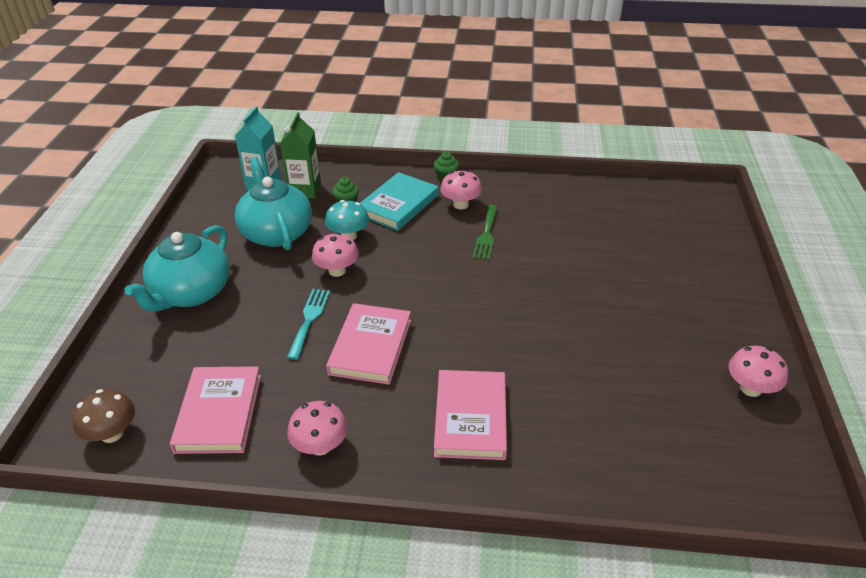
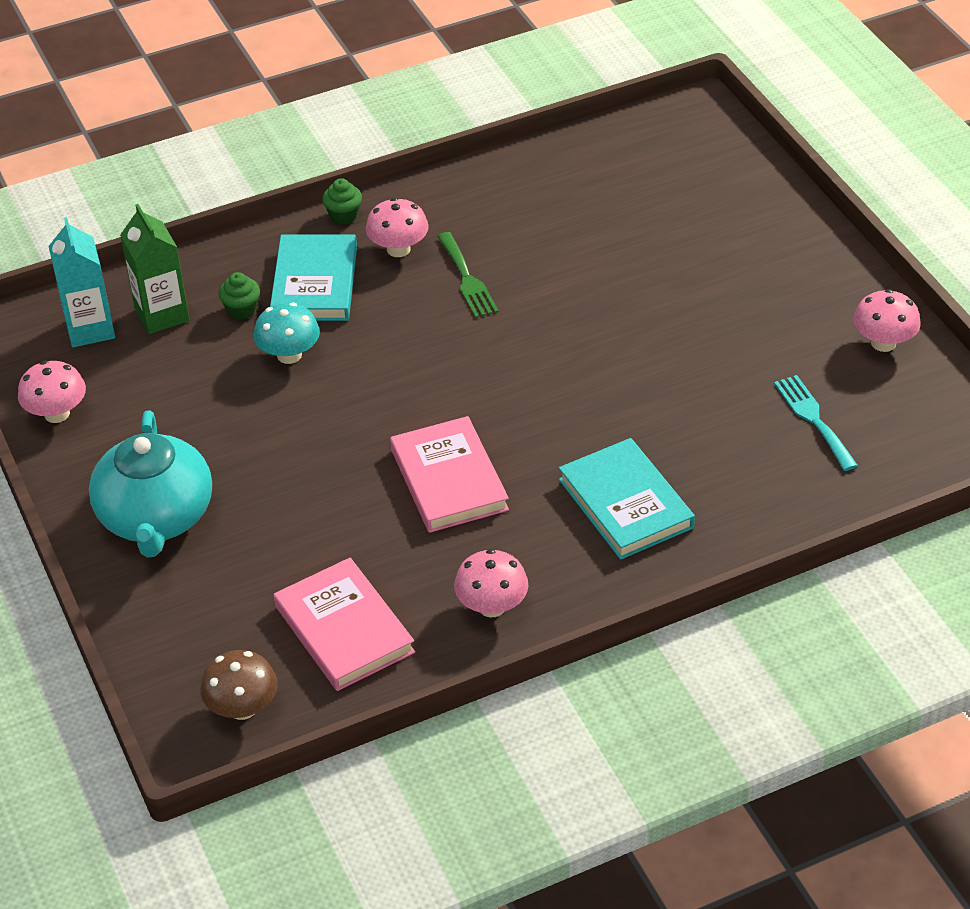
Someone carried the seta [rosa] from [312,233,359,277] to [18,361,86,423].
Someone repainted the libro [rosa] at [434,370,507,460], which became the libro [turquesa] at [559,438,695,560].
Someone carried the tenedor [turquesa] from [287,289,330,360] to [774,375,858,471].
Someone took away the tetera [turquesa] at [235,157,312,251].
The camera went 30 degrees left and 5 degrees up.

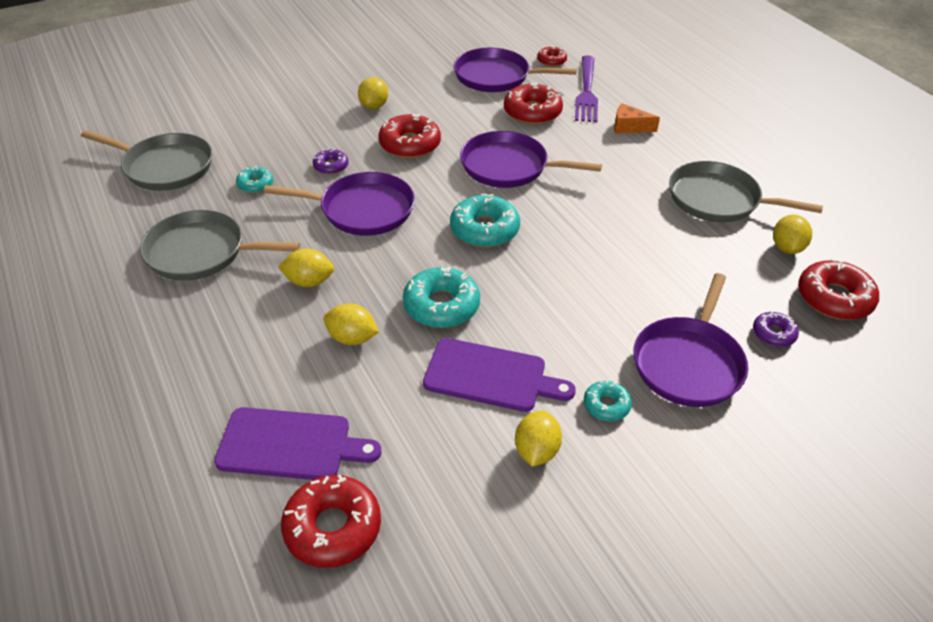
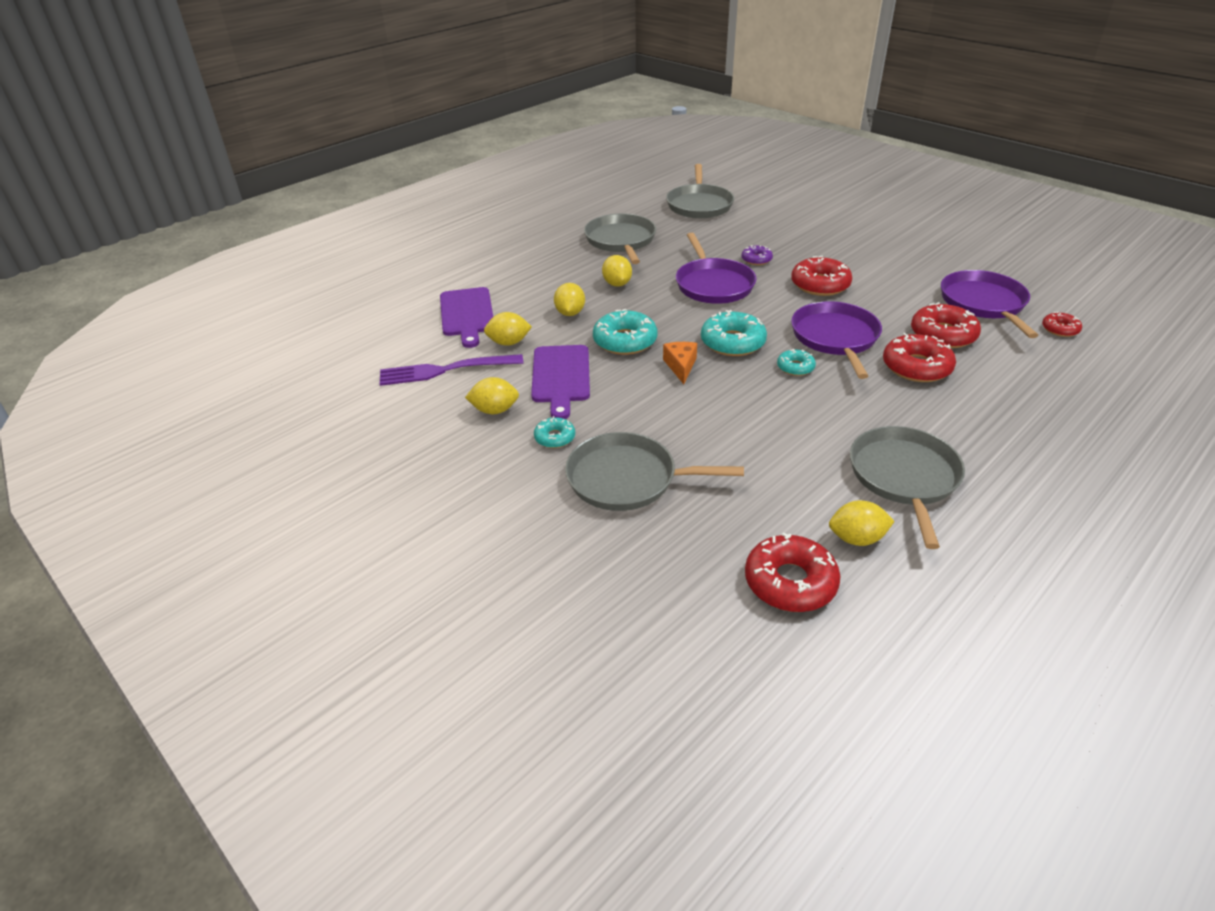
Someone carried the tenedor [morado] from [575,55,598,122] to [379,354,523,386].
Someone carried the limón [amarillo] from [358,77,388,109] to [484,312,532,346].
Someone repainted the sartén [morado] at [633,273,748,407], which became the sartén [gris] at [565,432,744,511].
Someone carried the queso [naranja] from [614,103,660,134] to [663,342,697,384].
Someone carried the rosquilla [turquesa] from [236,165,273,193] to [777,349,816,376].
Someone carried the rosquilla [rojo] from [281,475,381,568] to [883,333,956,382].
Someone took away the rosquilla [morado] at [753,310,799,347].
The camera went 75 degrees right and 5 degrees down.

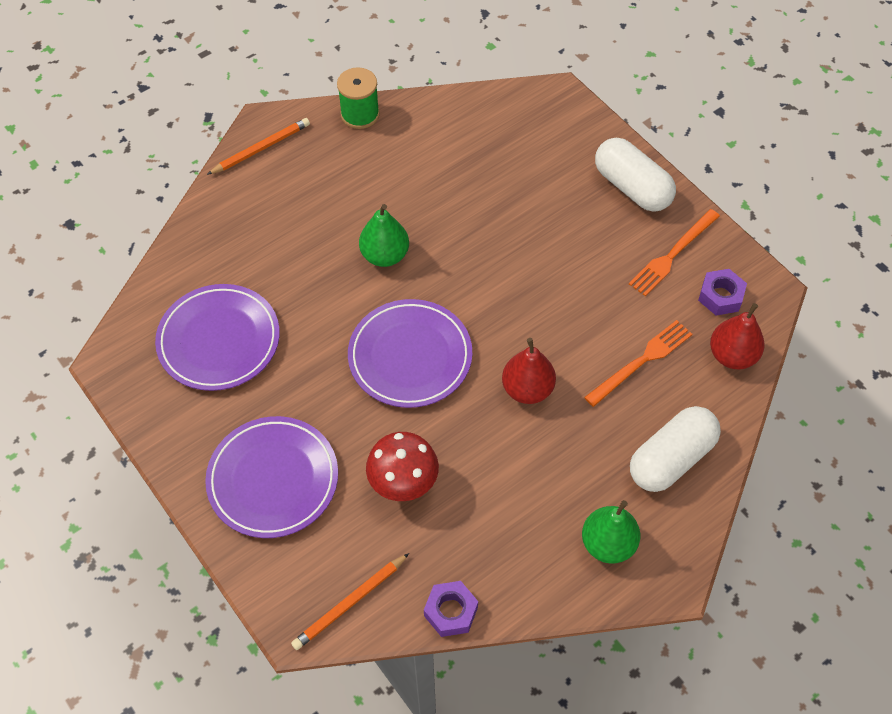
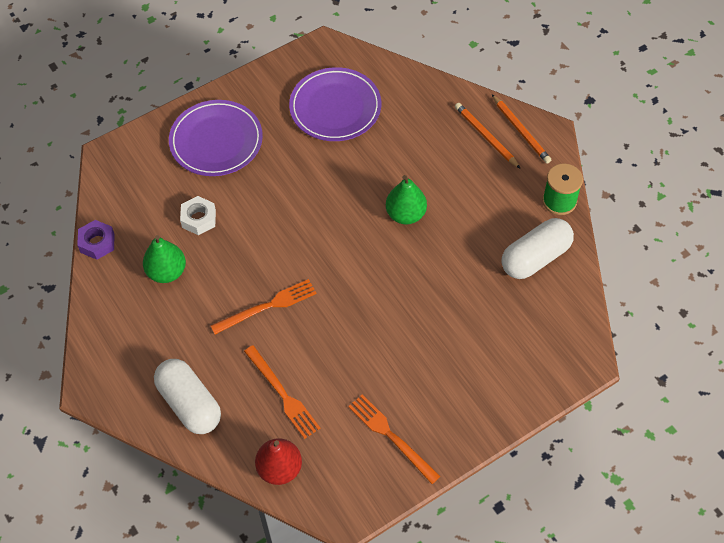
Someone carried the pera [verde] from [582,500,640,563] to [143,235,186,283].
Someone swapped the seta [rojo] at [366,432,439,501] for the tuerca [blanco] at [180,196,216,235].
Someone swapped the pera [rojo] at [502,338,556,404] for the tenedor [naranja] at [211,279,317,334].
Someone carried the lápiz [naranja] from [291,553,409,650] to [455,103,521,169].
Someone carried the cápsula [blanco] from [595,138,676,212] to [502,218,574,279].
Someone took away the plato [morado] at [348,299,472,408].
Someone took away the tuerca [morado] at [698,269,747,315].
The camera went 95 degrees right and 0 degrees up.

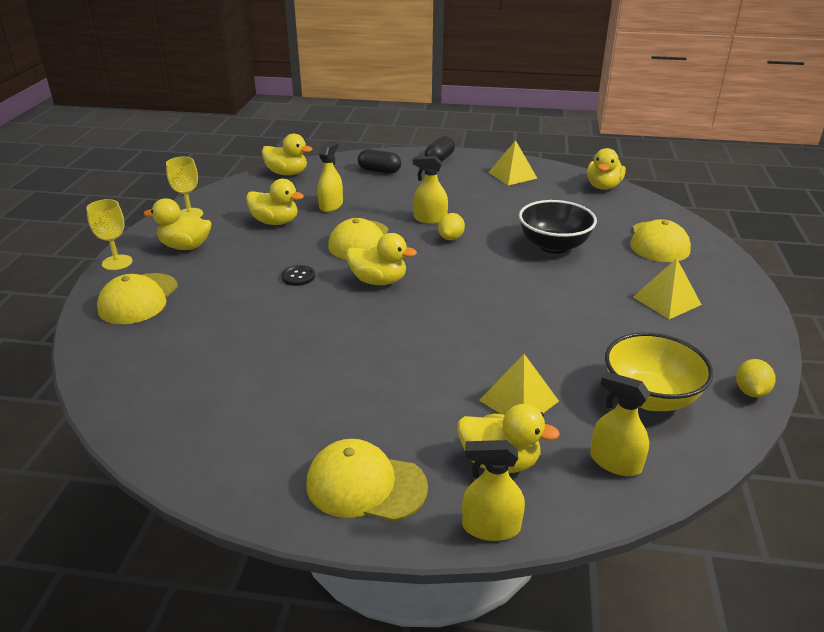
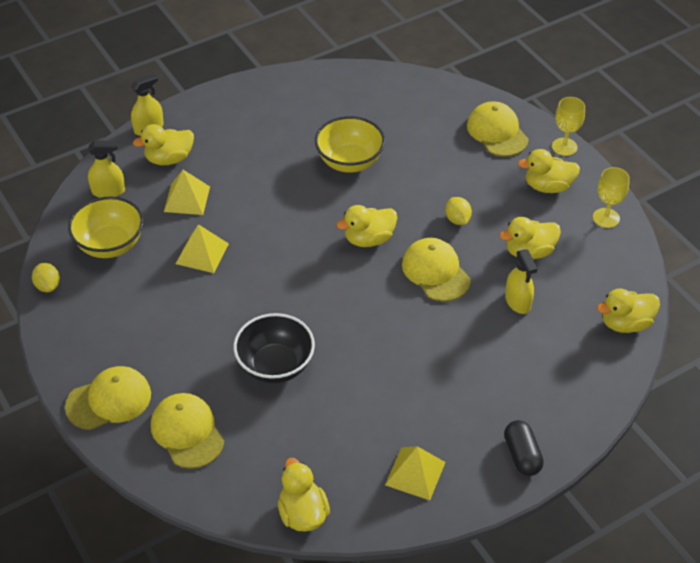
Someone carried the gorra [amarillo] from [306,439,428,522] to [65,366,151,430].
Someone carried the pirámide [amarillo] from [633,258,702,319] to [176,224,229,273].
Someone put down the cuenco [amarillo] at [315,116,385,173].
Someone carried the limón [amarillo] from [438,213,465,240] to [445,197,472,225].
Someone rotated the pato [amarillo] at [144,198,211,250] by 150 degrees counterclockwise.
Someone took away the botón [negro] at [281,265,315,286].
Someone took away the cápsula [negro] at [358,149,401,174].
Someone took away the pulverizador [amarillo] at [413,156,448,224].
The camera went 140 degrees right and 15 degrees up.

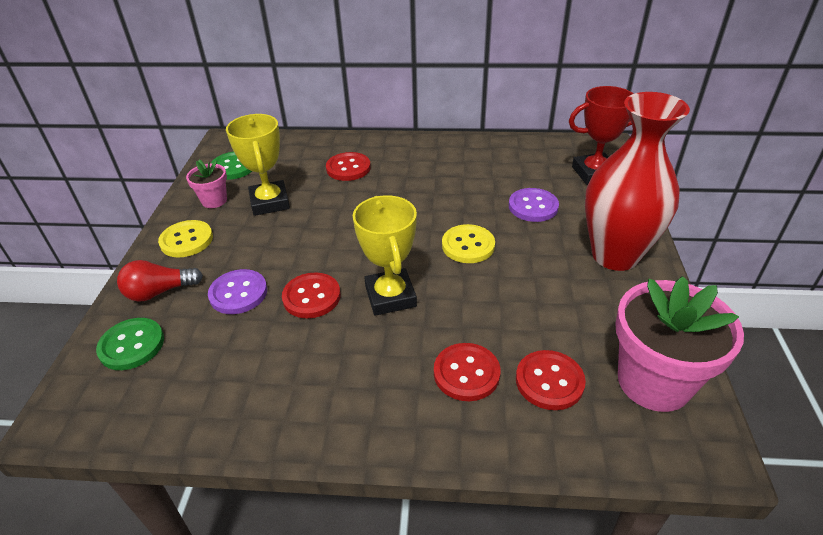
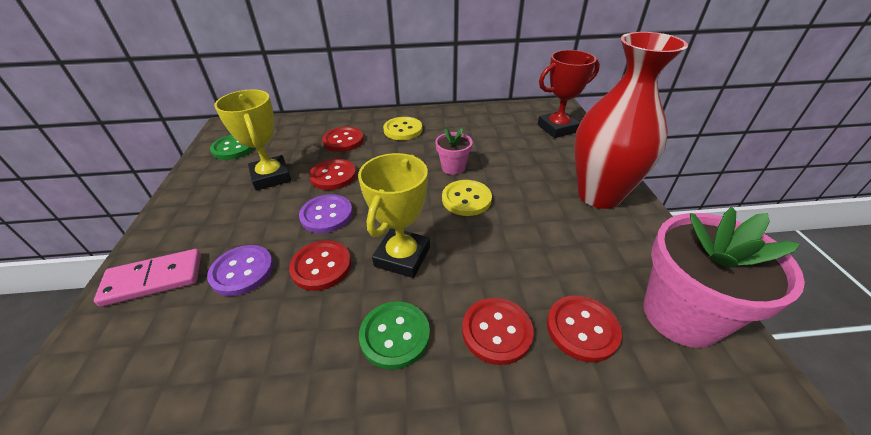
Someone swapped the bombilla [rojo] at [117,260,203,302] for the ficha de dominó [rosa] at [94,249,201,307].
Someone carried the botón [morado] from [509,188,559,222] to [299,194,353,233].
Someone put down the botón [rojo] at [309,159,356,190].
Someone rotated the trofeo [amarillo] at [353,195,417,316] by 45 degrees clockwise.
Someone carried the botón [verde] from [96,318,164,370] to [359,301,430,370].
Someone carried the botón [amarillo] from [158,220,213,258] to [383,117,422,140].
Someone carried the maceta [rosa] from [186,160,227,208] to [435,128,473,175].
The camera went 10 degrees left and 0 degrees up.

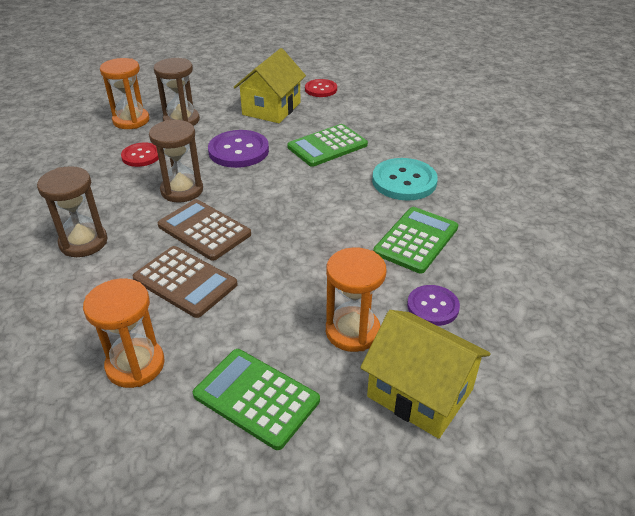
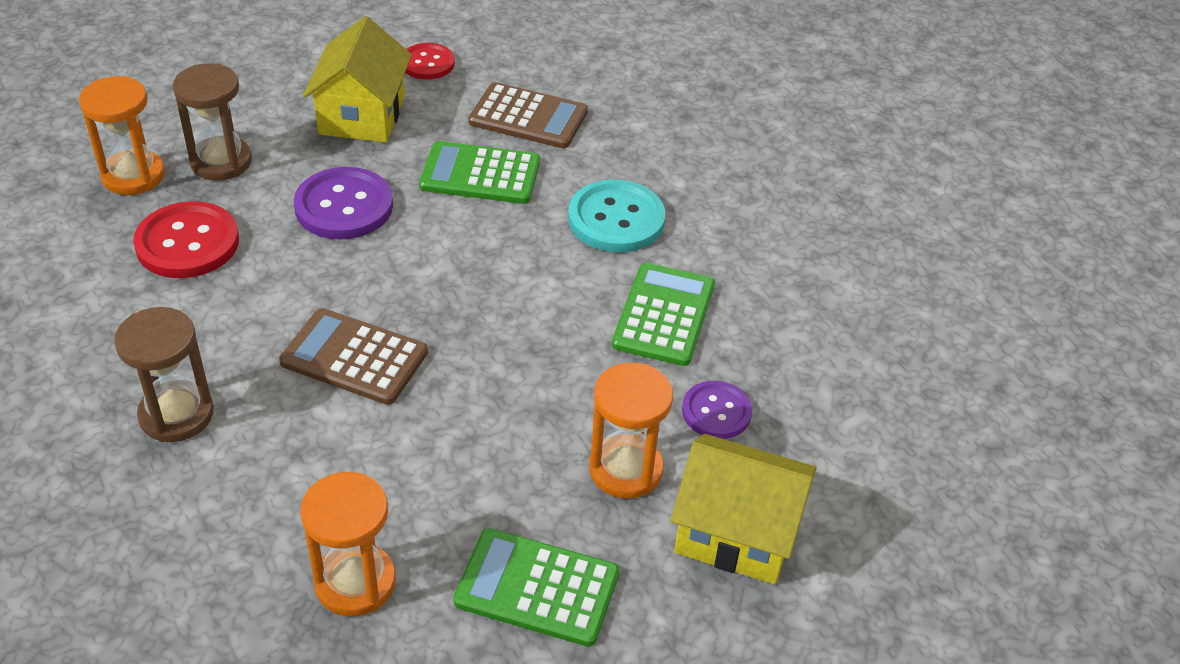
Someone scaled the botón [rojo] at [121,142,159,167] by 1.59.
Someone rotated the calculadora [verde] at [287,124,368,167] by 60 degrees clockwise.
Someone carried the calculadora [marrón] from [133,246,238,318] to [468,82,588,148].
Someone took away the reloj de arena [marrón] at [149,120,203,203].
The camera went 20 degrees left and 5 degrees up.

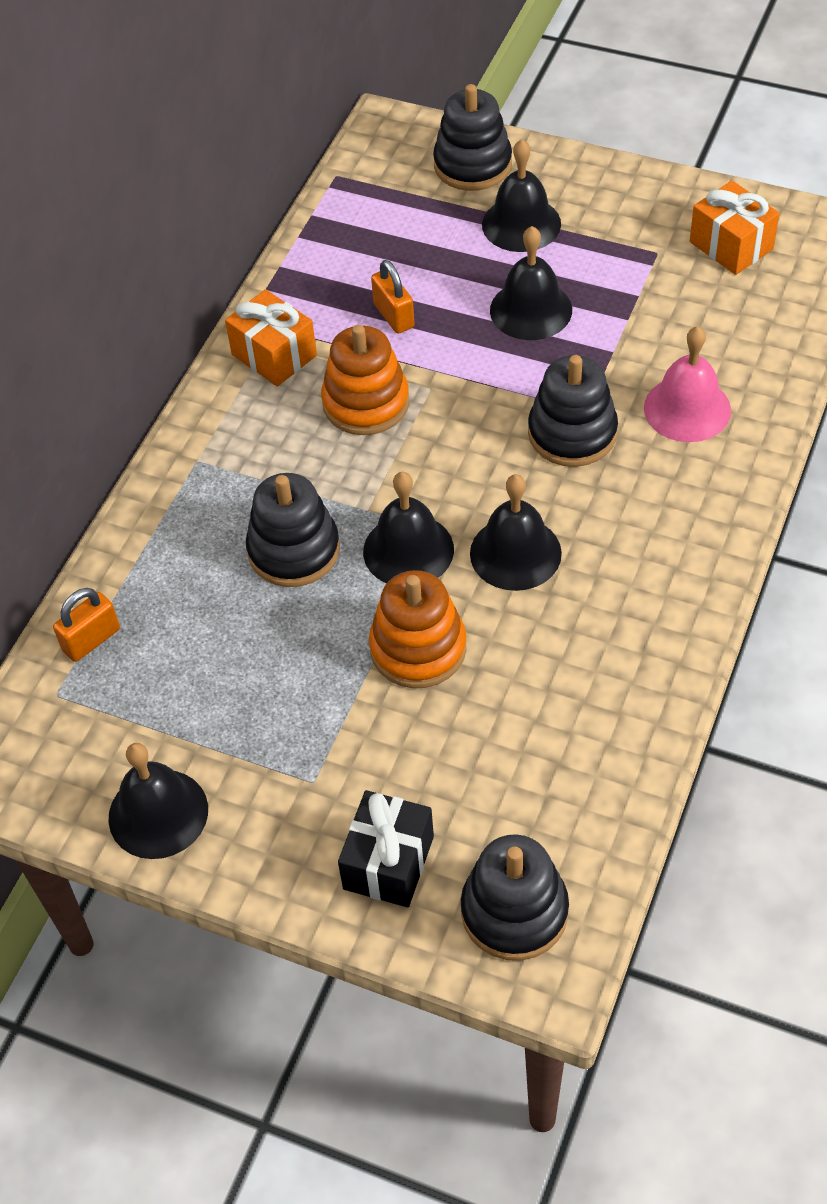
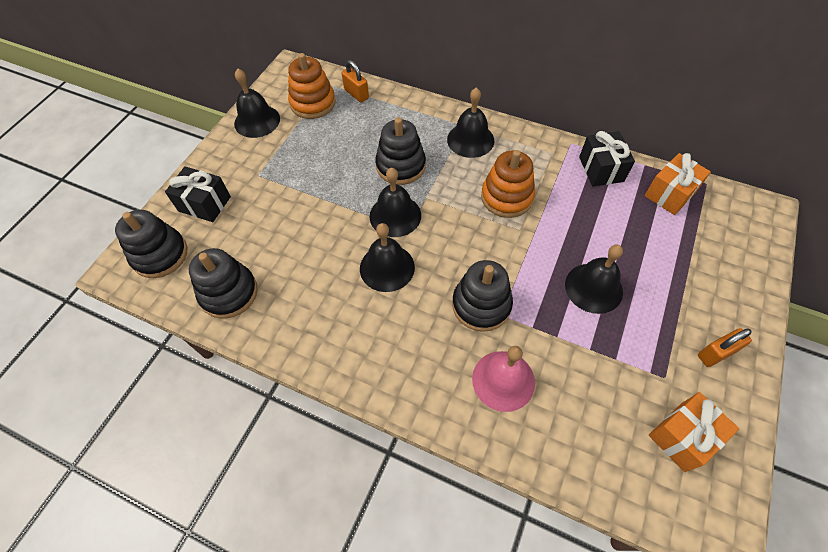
Someone carried the juguete apilable [negro] from [433,84,512,191] to [189,248,258,319].
Someone carried the juguete apilable [naranja] from [369,570,467,688] to [288,53,336,119].
Someone carried the campana [negro] from [482,139,561,252] to [447,87,494,158].
Someone put down the regalo [negro] at [579,131,635,186].
Someone carried the regalo [naranja] from [225,289,317,387] to [644,153,711,215].
Someone carried the candado [naranja] from [371,260,415,334] to [698,328,752,367].
The camera went 90 degrees right and 5 degrees up.

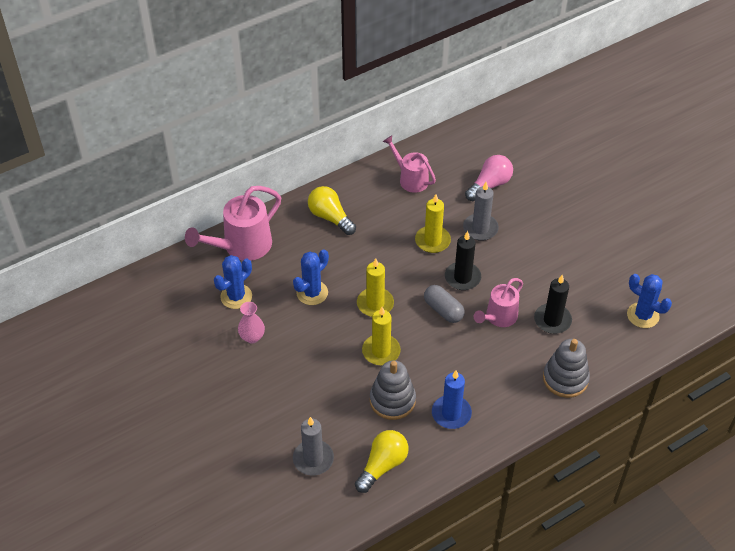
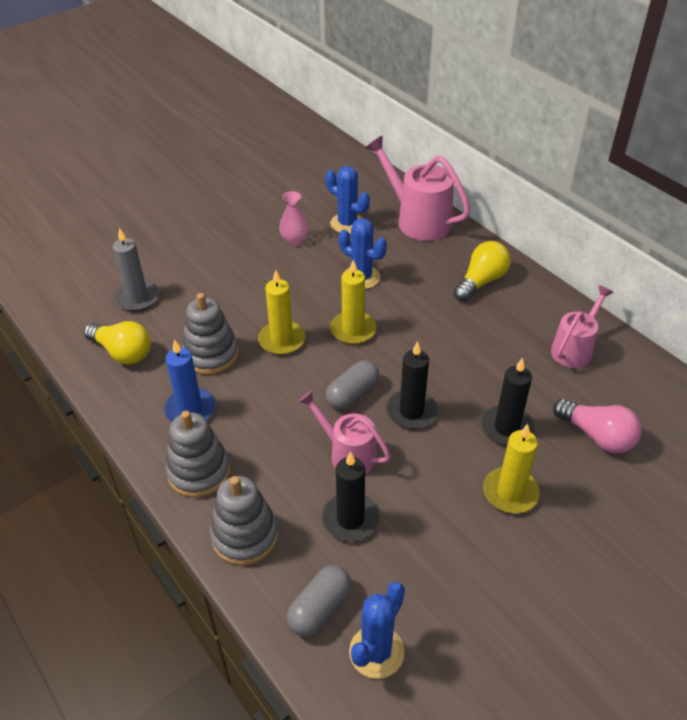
Someone put down the juguete apilable [gris] at [165,411,231,498].
Someone put down the cápsula [gris] at [287,565,351,636].
Someone repainted the vela [gris] at [463,182,499,241], which became the vela [negro] at [481,358,534,446].
Someone carried the vela [amarillo] from [415,194,451,253] to [483,424,540,513].
The camera went 85 degrees right and 5 degrees down.

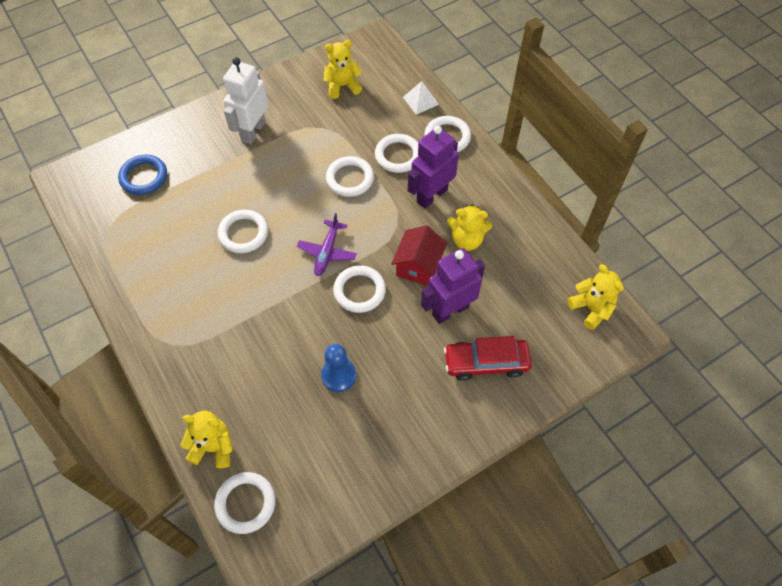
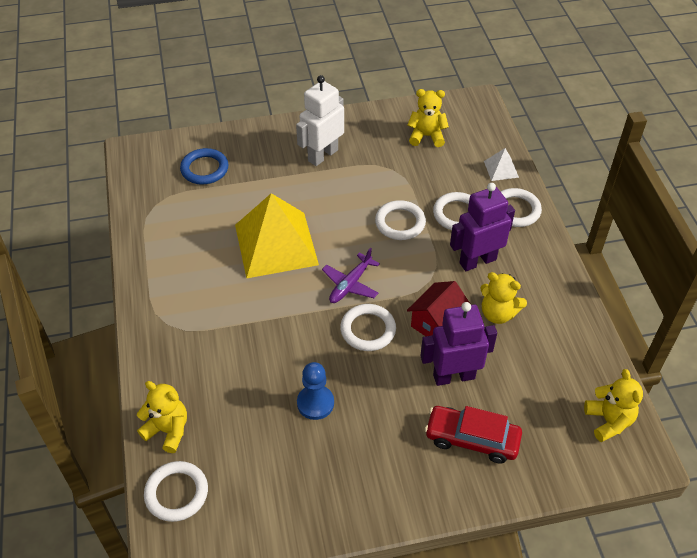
Someone swapped the anillo [blanco] at [218,210,268,253] for the pirámide [amarillo] at [235,193,319,278].
The camera went 20 degrees right and 10 degrees down.

